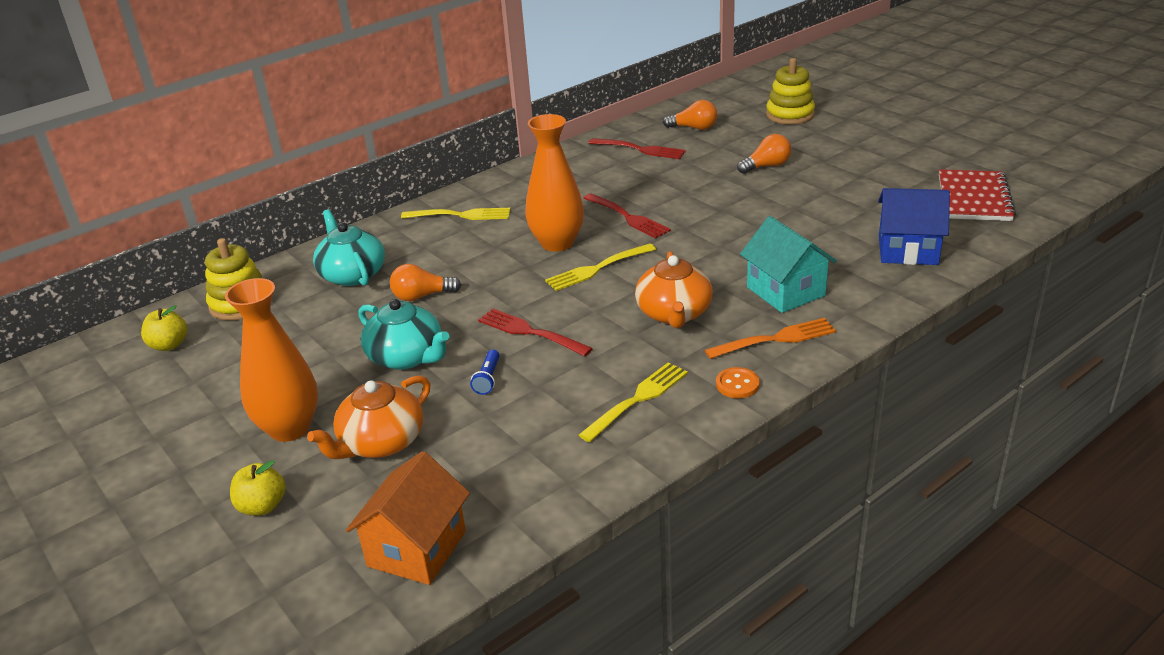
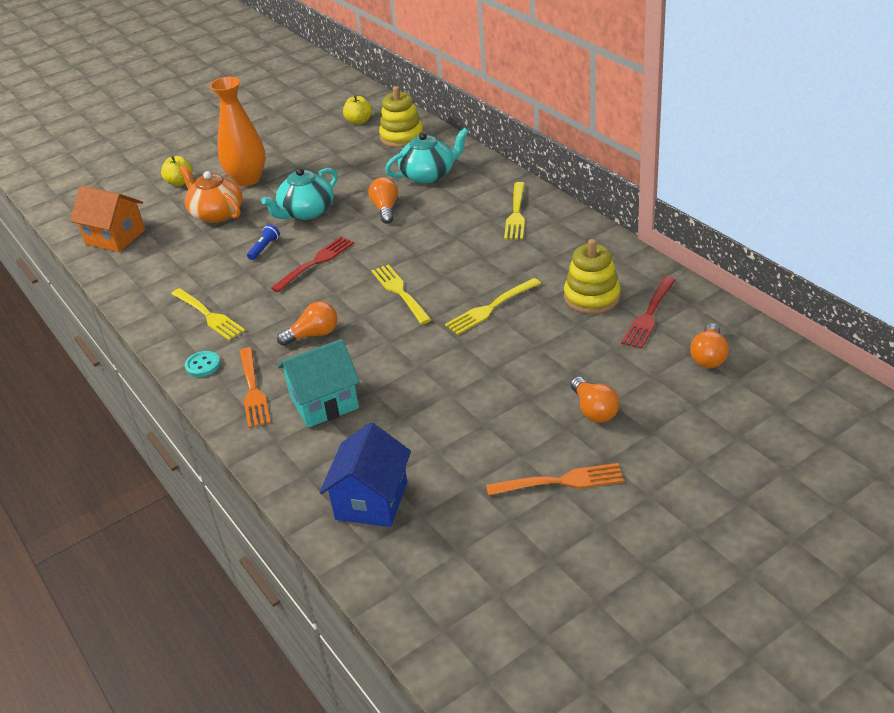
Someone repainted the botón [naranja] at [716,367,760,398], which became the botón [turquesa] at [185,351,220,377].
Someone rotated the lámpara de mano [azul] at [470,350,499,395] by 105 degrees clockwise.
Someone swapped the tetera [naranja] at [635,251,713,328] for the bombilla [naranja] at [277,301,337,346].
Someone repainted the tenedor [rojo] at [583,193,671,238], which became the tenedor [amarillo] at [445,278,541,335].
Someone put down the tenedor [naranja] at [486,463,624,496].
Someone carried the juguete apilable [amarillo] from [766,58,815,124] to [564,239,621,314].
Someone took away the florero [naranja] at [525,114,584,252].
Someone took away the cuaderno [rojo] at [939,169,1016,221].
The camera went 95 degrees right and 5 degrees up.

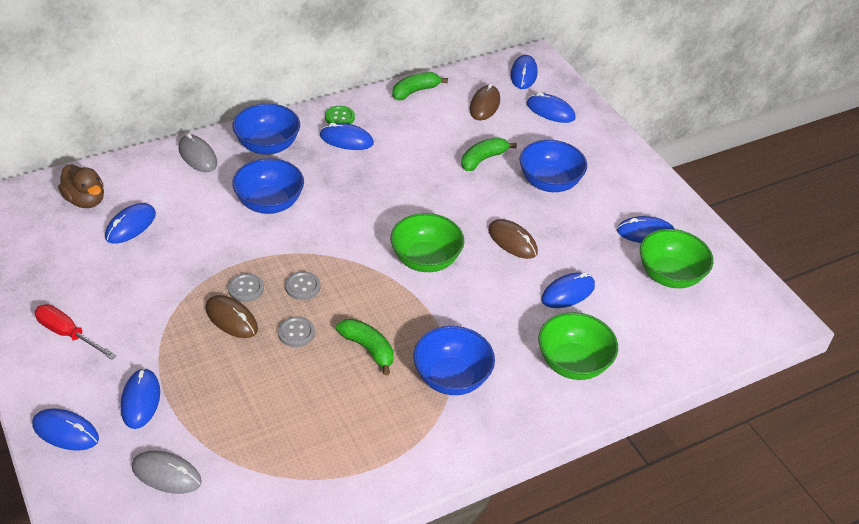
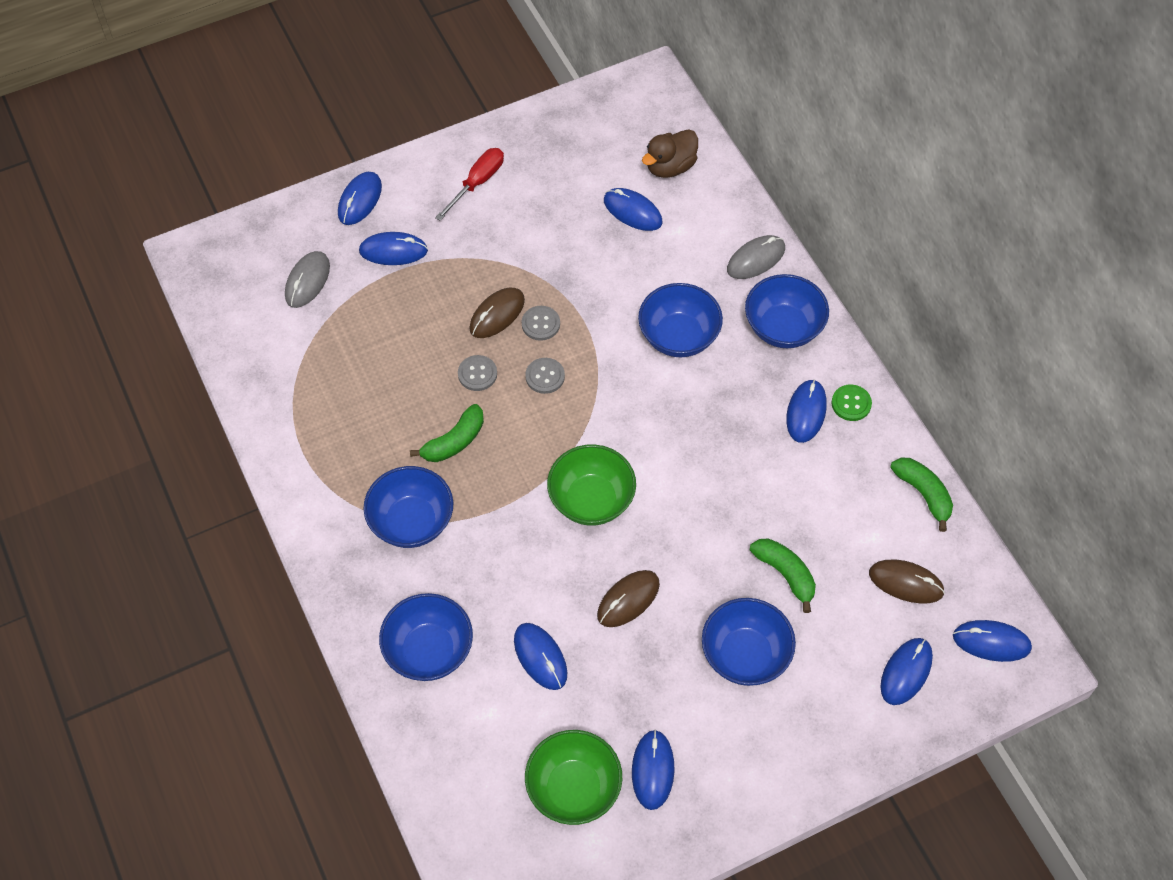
Someone repainted the cuenco [verde] at [538,312,618,380], which became the cuenco [azul] at [379,593,473,681].
The camera went 95 degrees right and 15 degrees up.

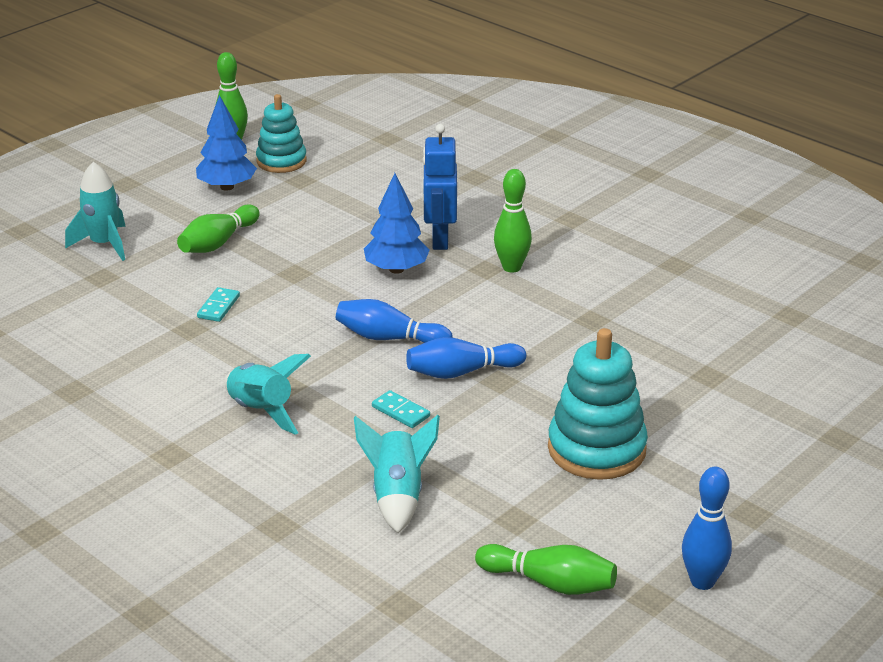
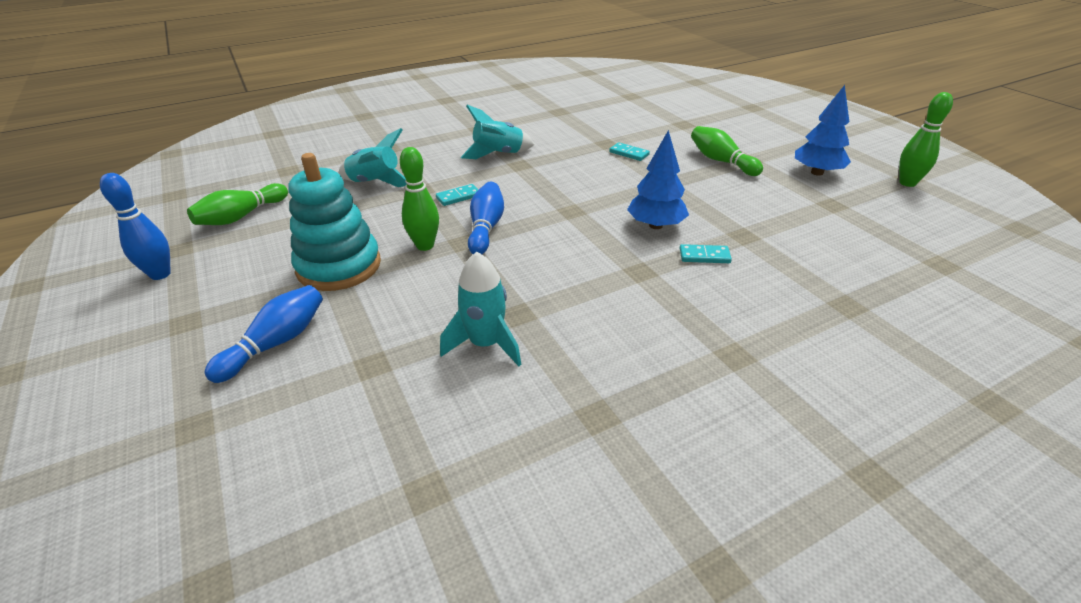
Someone carried the bolo [azul] from [336,299,452,343] to [205,285,323,383].
Someone carried the bolo [verde] from [494,169,532,272] to [400,147,439,251].
Someone carried the cohete [turquesa] from [65,162,126,261] to [440,252,521,366].
Someone swapped the robot [azul] at [422,124,457,250] for the ficha de dominó [turquesa] at [680,244,732,263].
Someone took away the juguete apilable [turquesa] at [256,94,307,173].
The camera went 110 degrees right and 5 degrees up.

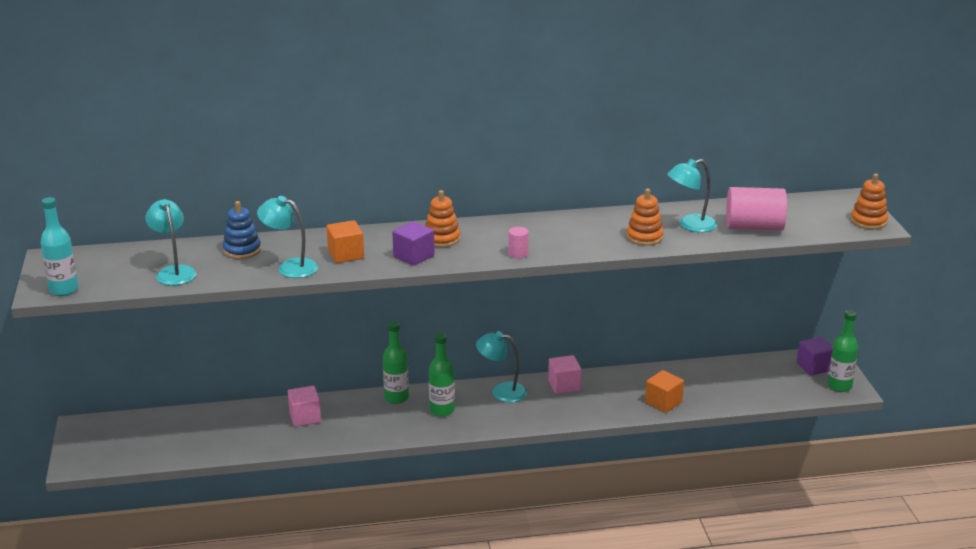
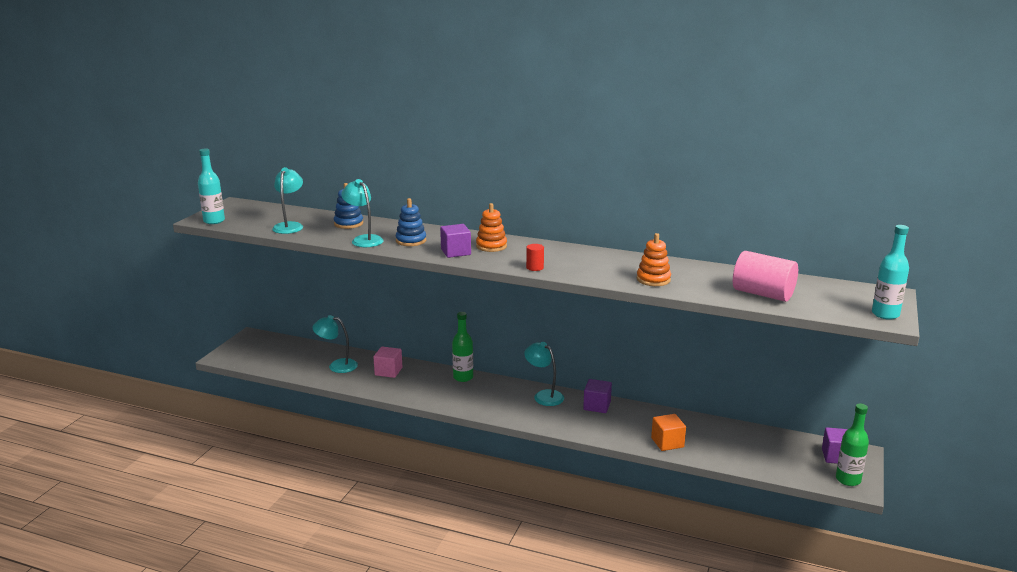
Someone carried the lámpara [turquesa] from [667,159,717,232] to [312,315,358,373].
Someone swapped the cubo [naranja] at [327,220,364,263] for the juguete apilable [azul] at [396,198,426,246].
Someone repainted the cilindro [rosa] at [508,227,529,259], which became the cilindro [rojo] at [526,244,544,271].
Someone repainted the cubo [rosa] at [548,355,582,394], which became the cubo [morado] at [583,379,612,413].
Someone swapped the juguete apilable [naranja] at [850,174,888,229] for the botella [turquesa] at [872,225,909,320].
Someone took away the botella [verde] at [429,333,455,417].
The camera went 30 degrees right and 5 degrees down.

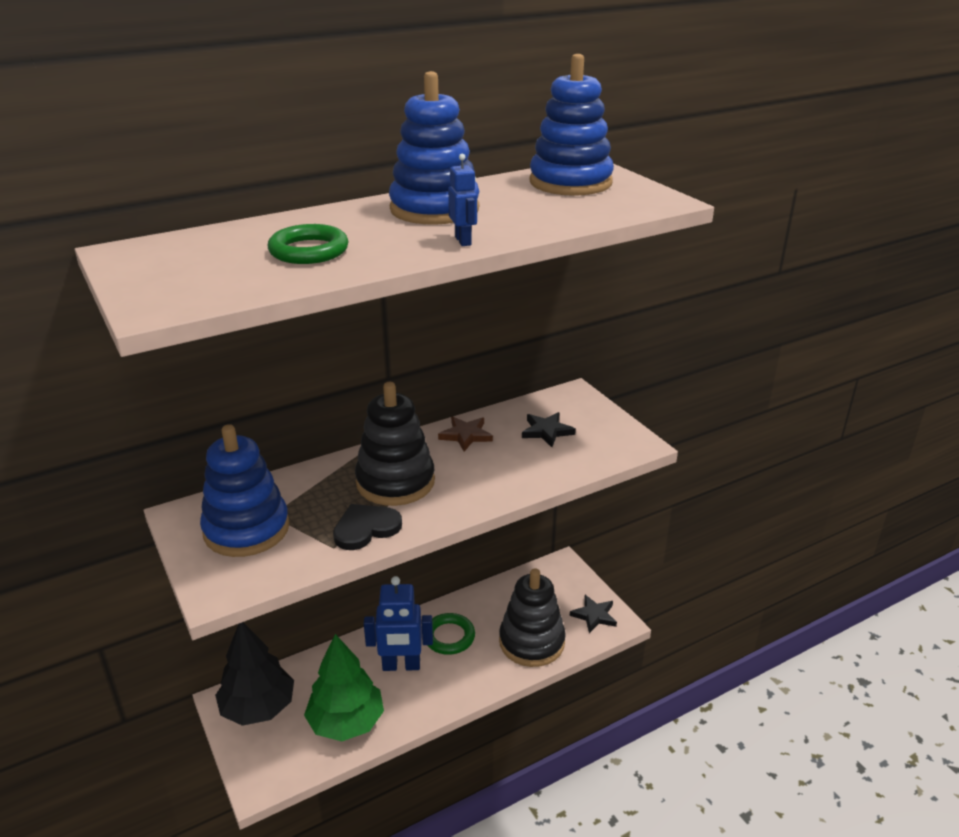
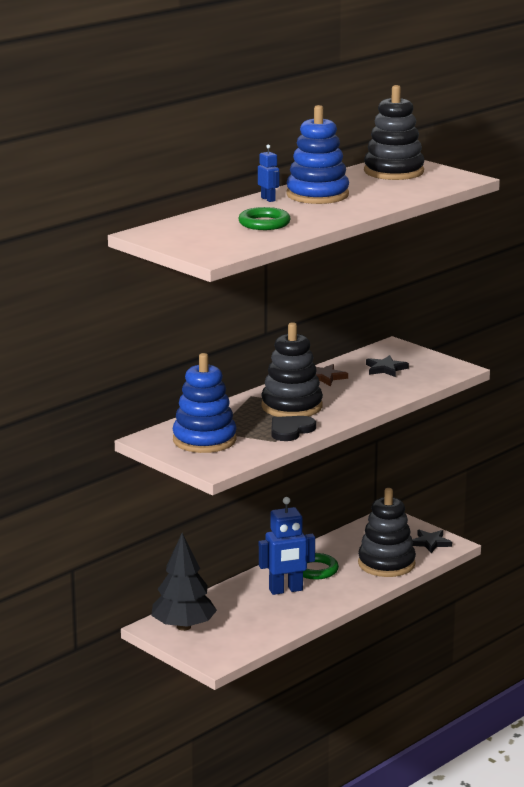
Someone carried the robot [azul] from [448,154,477,246] to [258,144,279,202].
Someone repainted the juguete apilable [azul] at [529,54,614,196], which became the juguete apilable [negro] at [364,85,424,180].
Someone took away the árbol [verde] at [304,634,384,741].
The camera went 15 degrees left and 10 degrees down.

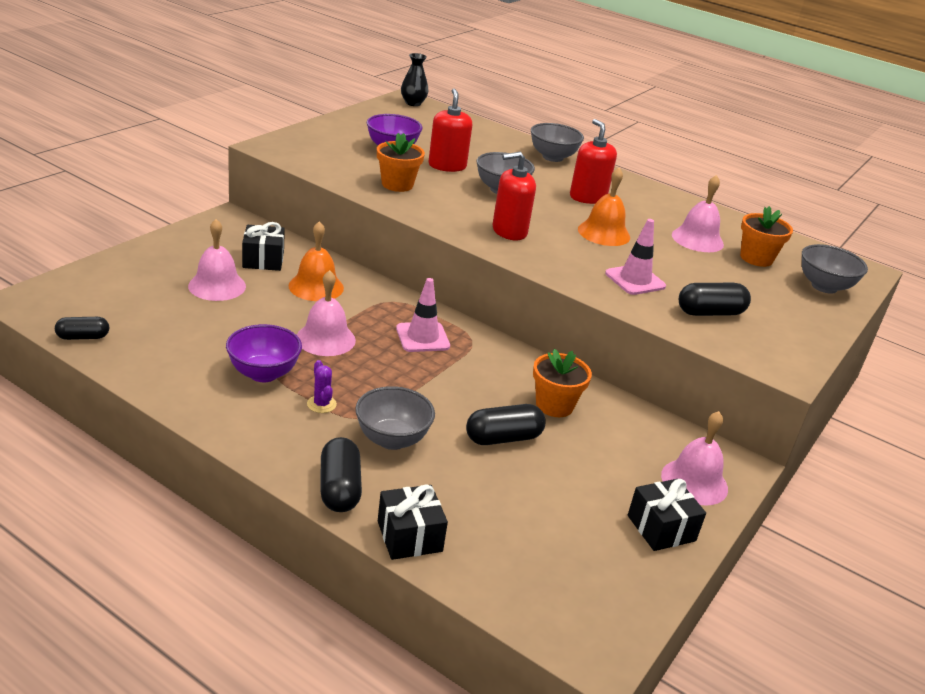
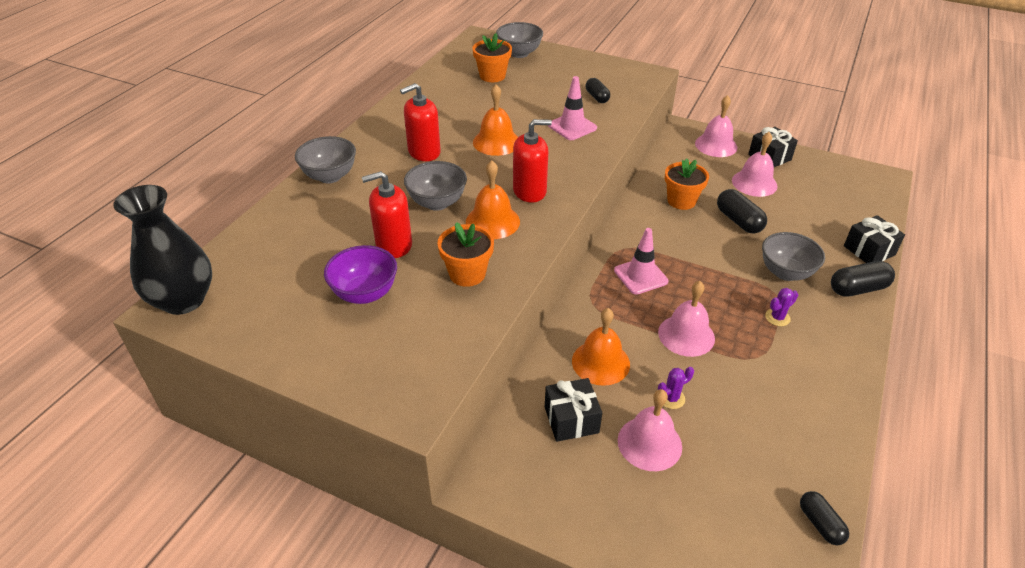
Someone scaled the florero [negro] at [401,53,428,106] by 1.81.
Someone put down the campana [naranja] at [466,161,520,239].
Someone rotated the dispensador de jabón [rojo] at [492,152,536,240] by 75 degrees counterclockwise.
Someone scaled the cápsula [negro] at [679,283,751,316] by 0.65.
Someone put down the cactus [morado] at [658,367,694,409].
Someone carried the campana [rosa] from [672,175,724,252] to [732,132,778,197].
Someone took away the cuenco [morado] at [226,324,302,382].
The camera went 95 degrees left and 10 degrees up.

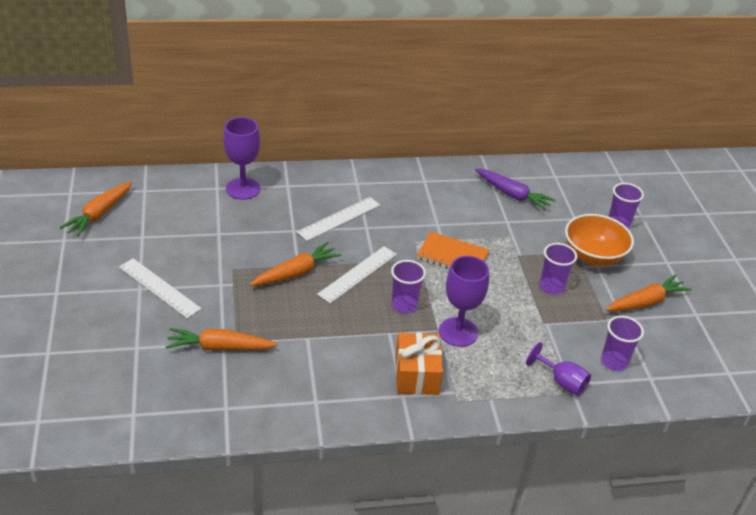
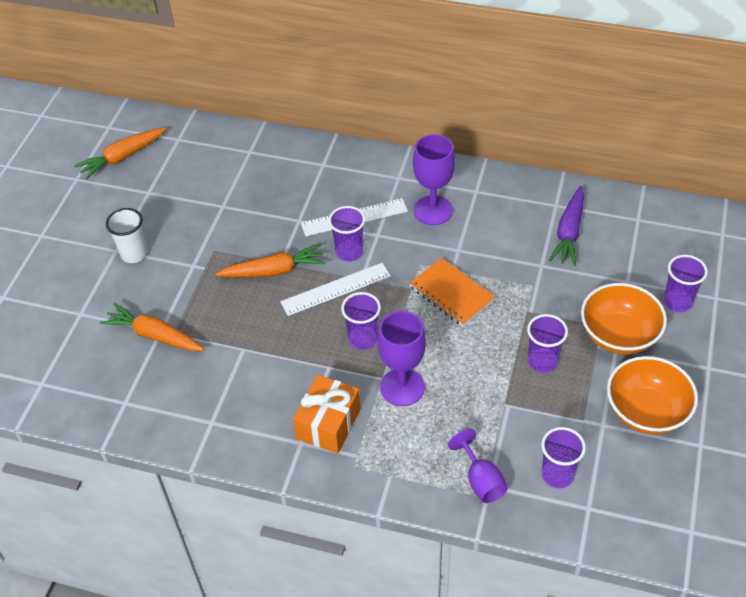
Someone swapped the regla [blanco] at [119,258,202,319] for the vaso [blanco] at [106,208,148,263].
Someone put down the vaso [morado] at [328,206,365,262].
Someone carried the copa [morado] from [223,117,260,200] to [413,134,455,225].
Someone rotated the zanahoria [morado] at [475,168,556,211] by 45 degrees clockwise.
Someone swapped the zanahoria [naranja] at [606,274,692,311] for the cuenco [naranja] at [607,356,698,435].
The camera went 30 degrees right and 10 degrees up.

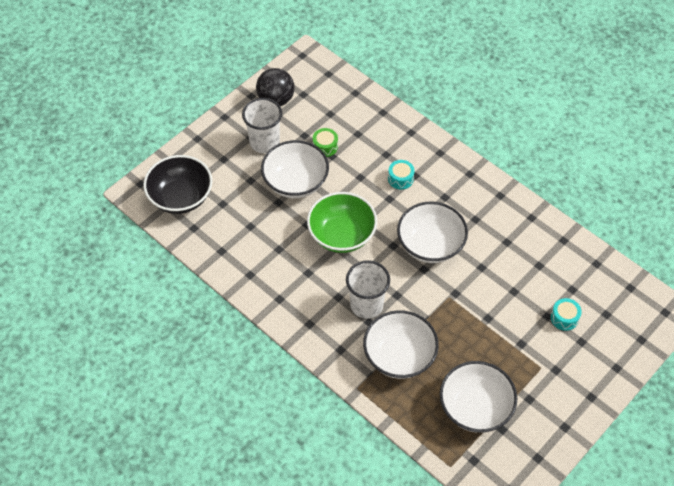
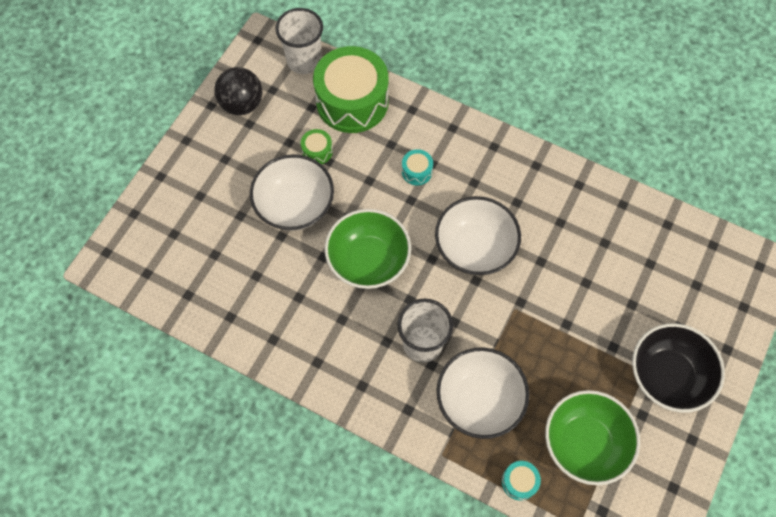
Someone carried the vaso [blanco] from [242,98,282,153] to [275,8,323,74].
Someone put down the tambor [verde] at [313,46,388,133].
Someone carried the tambor [turquesa] from [551,298,582,331] to [502,461,541,501].
Someone repainted the cuenco [blanco] at [440,361,517,433], which became the cuenco [verde] at [545,390,640,485].
Someone carried the cuenco [negro] from [143,155,212,214] to [632,323,725,413].
The camera went 15 degrees left and 10 degrees up.

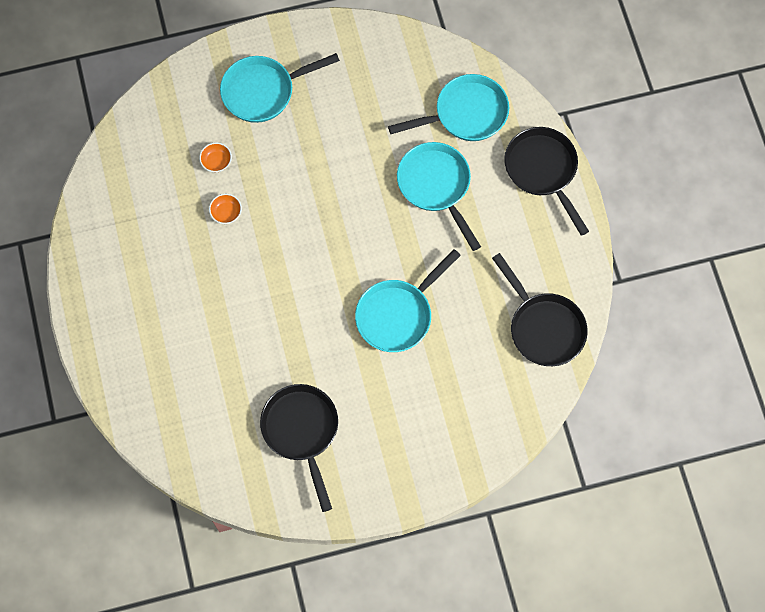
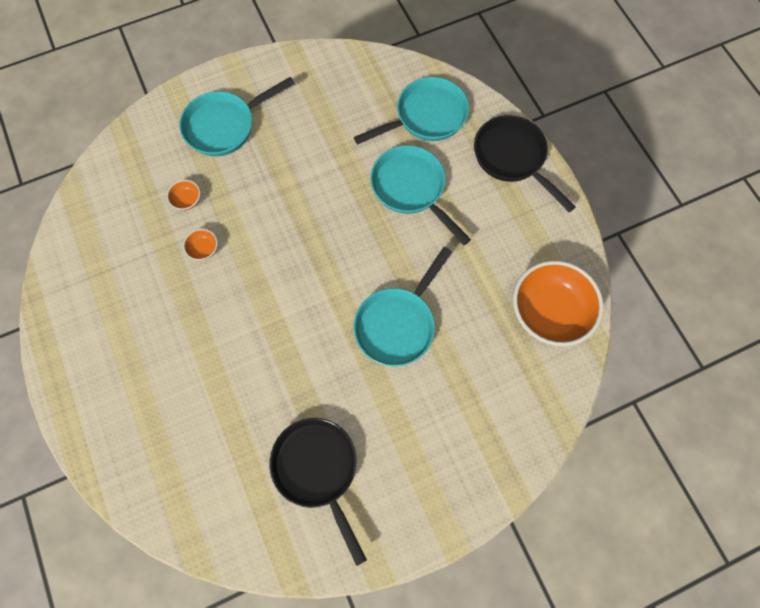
Someone swapped the sartén [negro] at [492,253,588,366] for the cuenco [naranja] at [513,261,604,346].
The camera went 10 degrees left and 0 degrees up.

